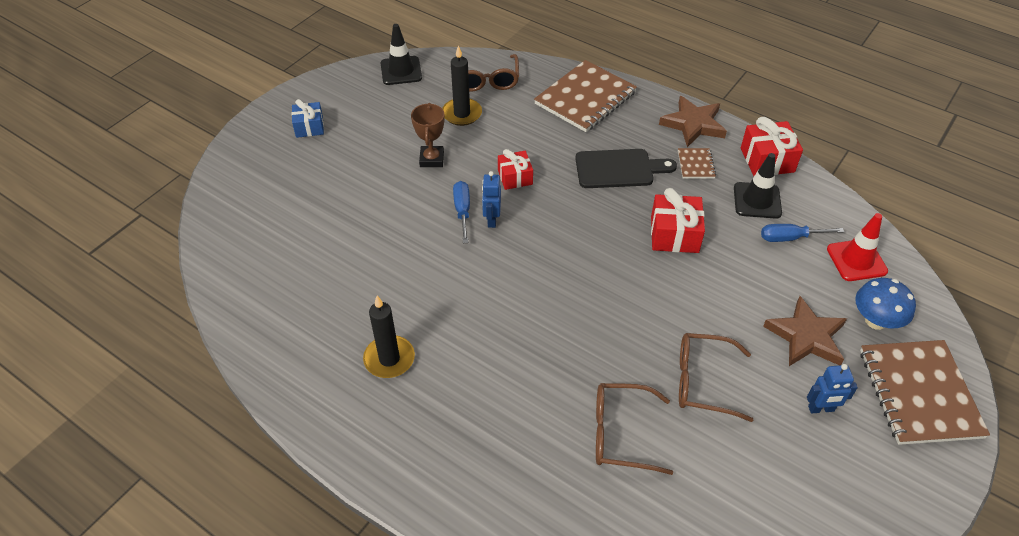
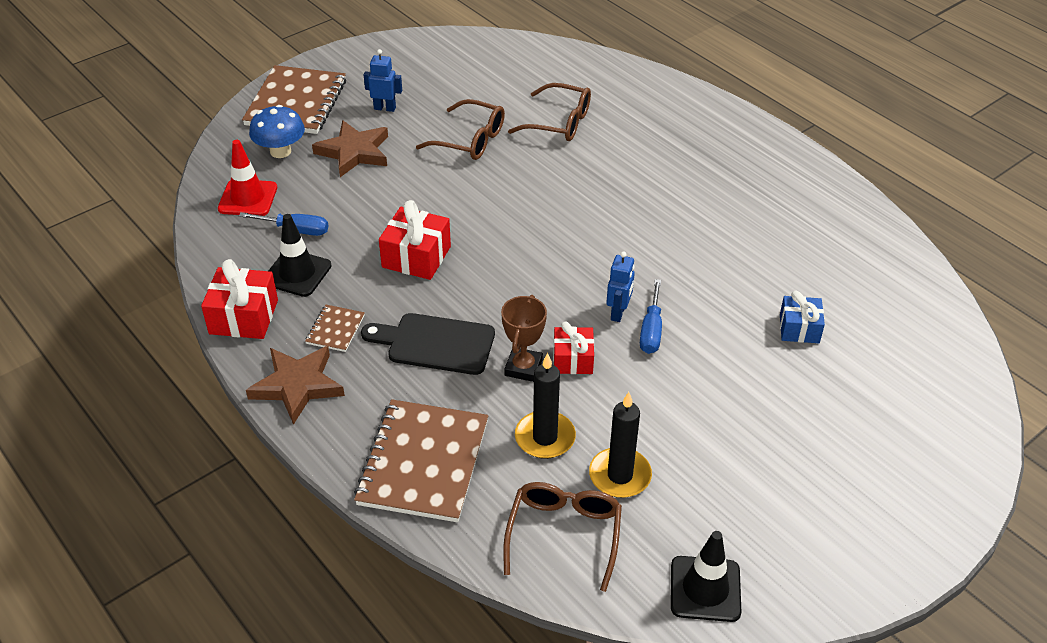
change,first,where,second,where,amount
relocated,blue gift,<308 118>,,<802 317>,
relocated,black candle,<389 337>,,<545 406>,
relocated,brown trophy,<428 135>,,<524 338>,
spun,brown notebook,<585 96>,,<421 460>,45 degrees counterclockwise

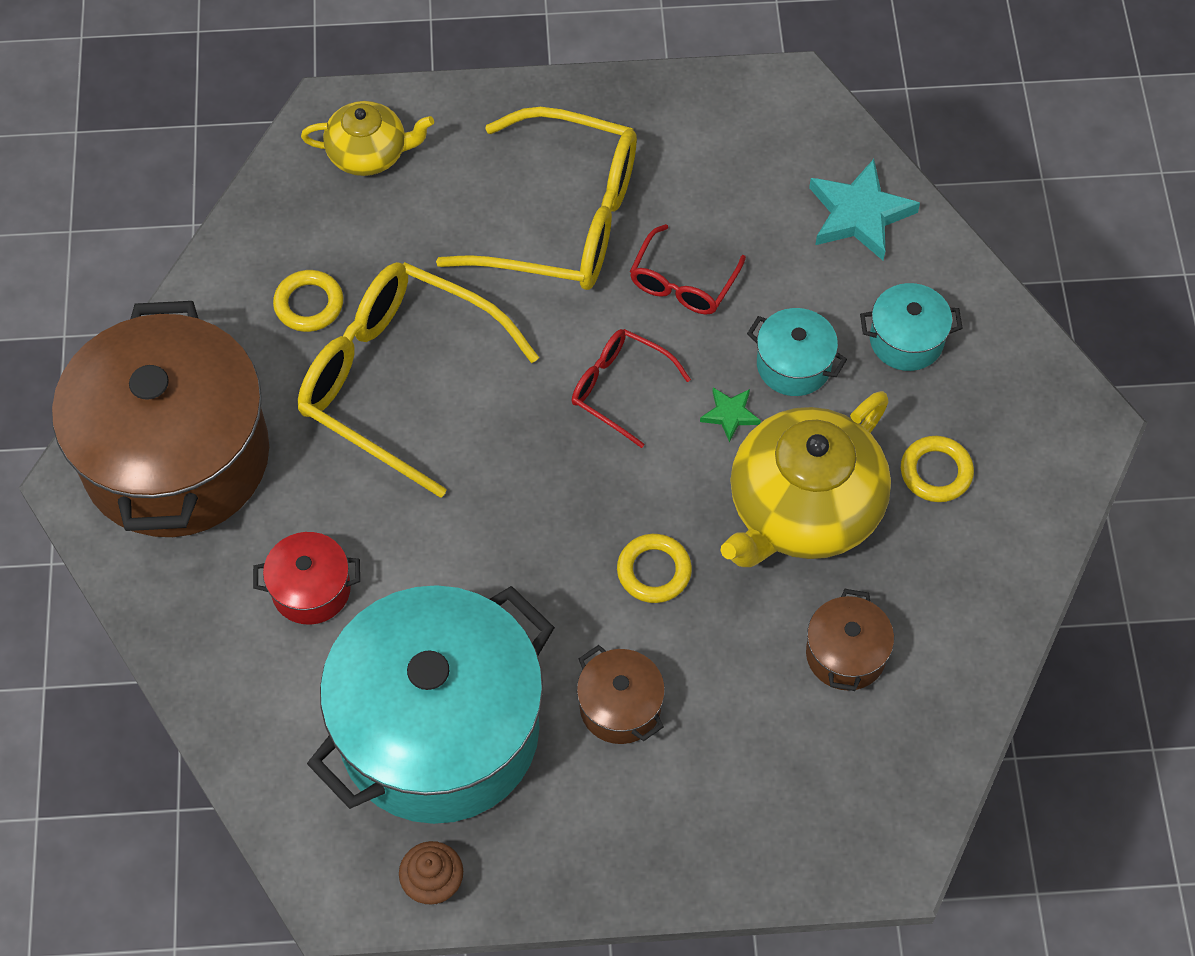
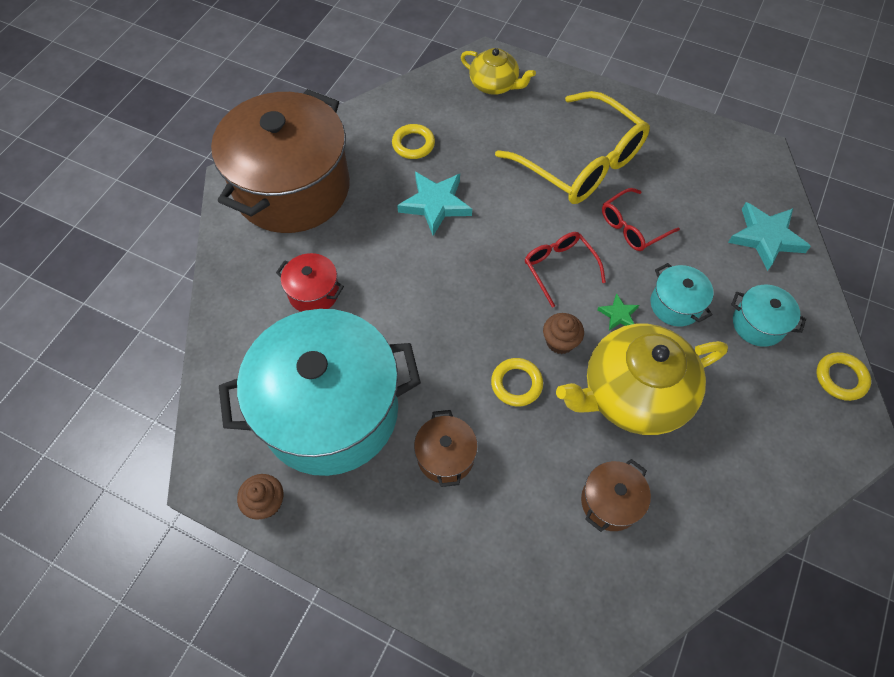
change,first,where,second,where,amount
appeared,,,brown cupcake,<563 333>,
relocated,yellow ring,<937 469>,,<844 376>,
exchanged,yellow glasses,<418 380>,turquoise star,<434 204>,

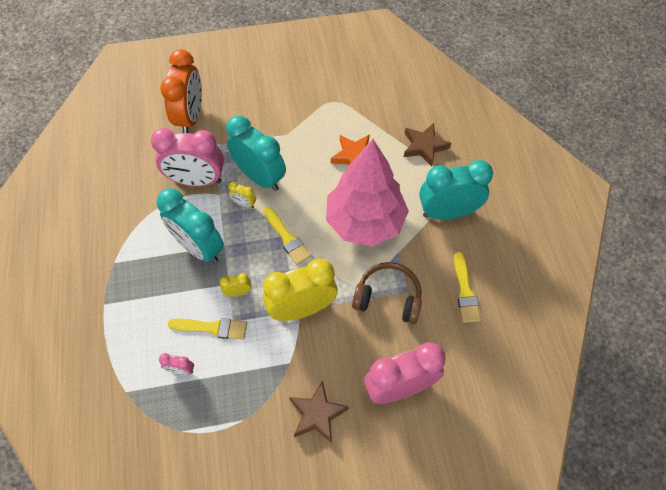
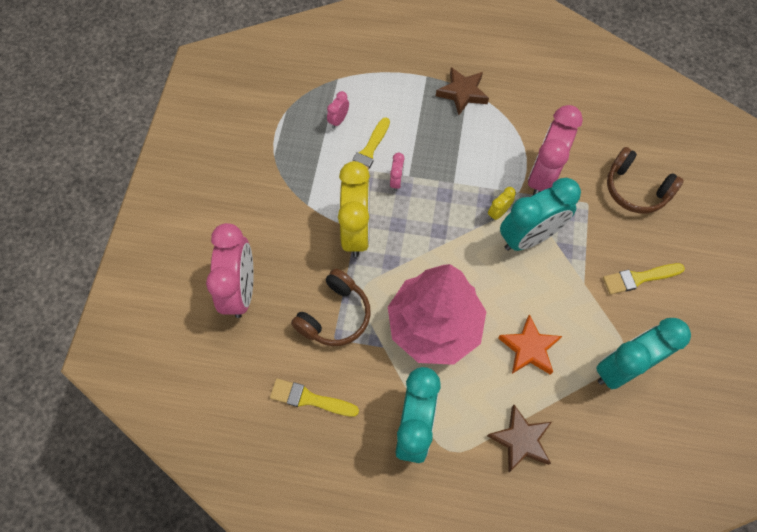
change,first,where,second,where,amount
relocated,turquoise clock,<190 225>,,<643 353>,
relocated,yellow brush,<287 236>,,<644 279>,
relocated,brown star,<319 412>,,<462 91>,
exchanged,orange clock,<181 91>,brown headphones,<645 180>,
colour,yellow clock,<235 284>,pink clock,<397 172>,

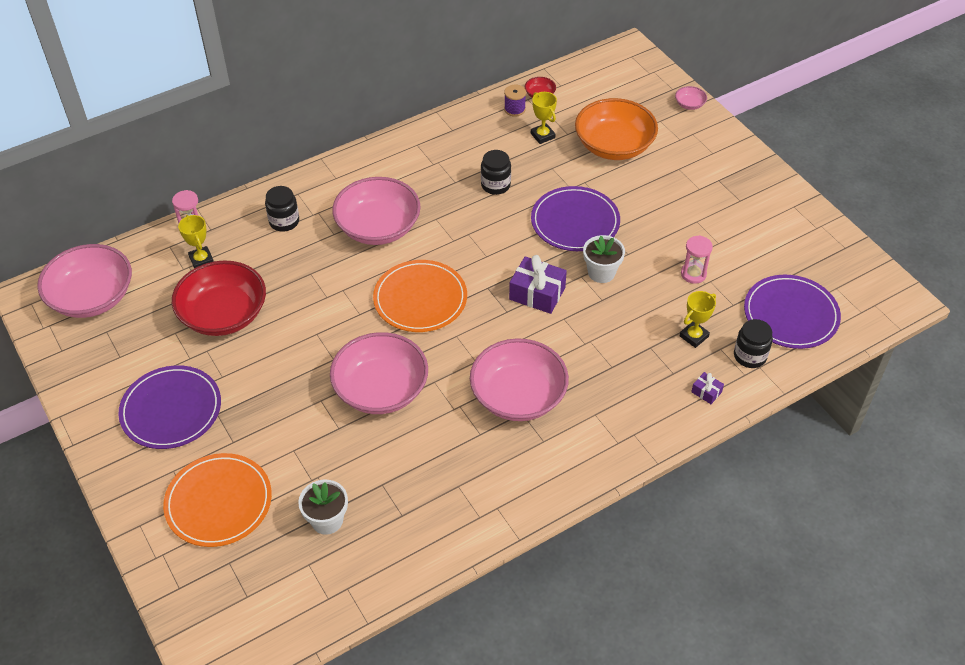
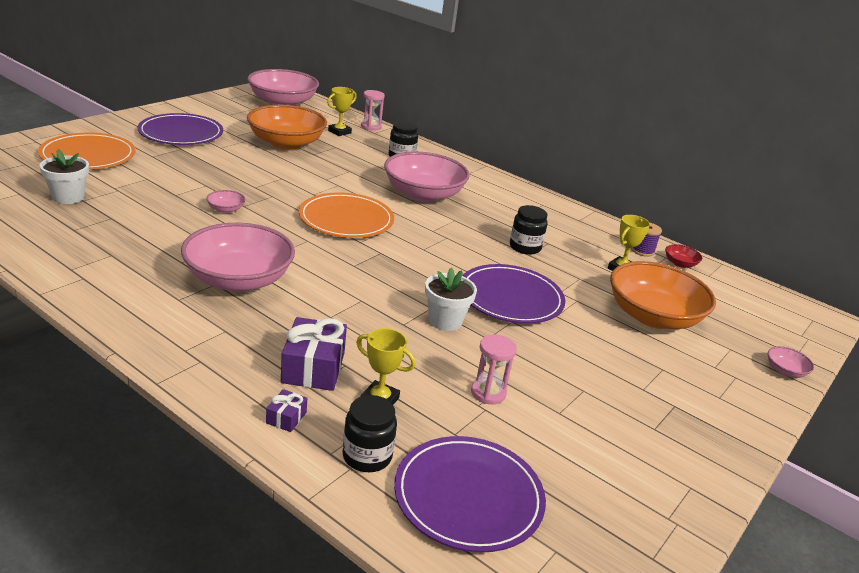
change,first,where,second,where,amount
relocated,purple gift,<538 284>,,<314 354>,
colour,red bowl,<219 298>,orange bowl,<287 127>,
size,pink bowl,<379 373>,,<225 201>,x0.40

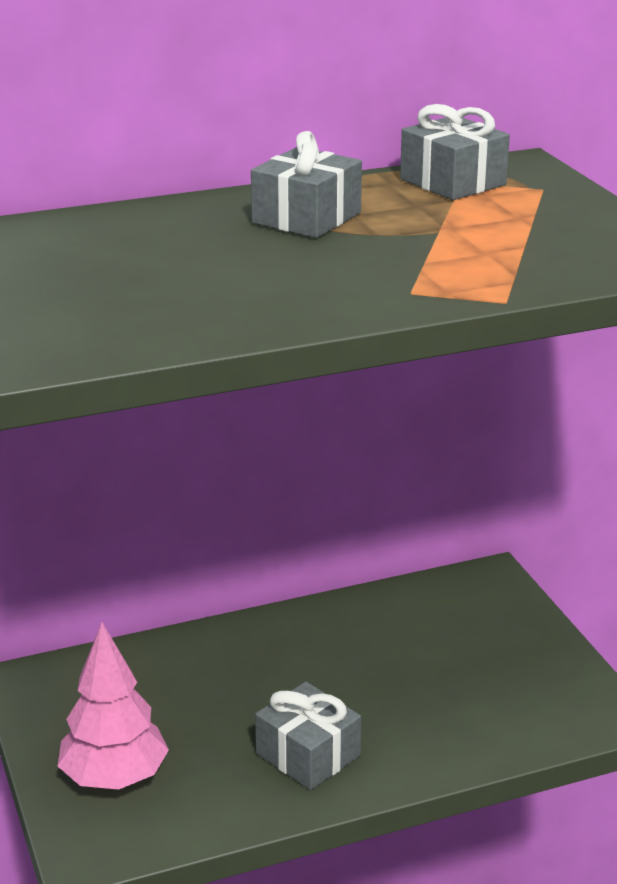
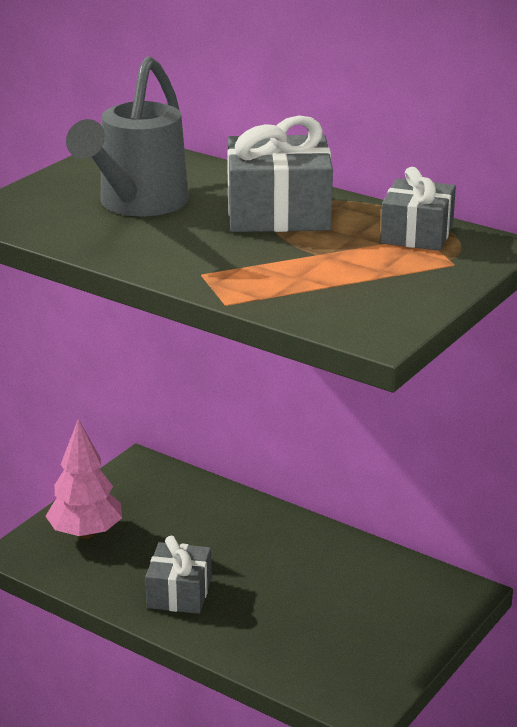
change,first,where,second,where,amount
appeared,,,grey watering can,<127 136>,
size,grey gift,<306 184>,,<280 173>,x1.54

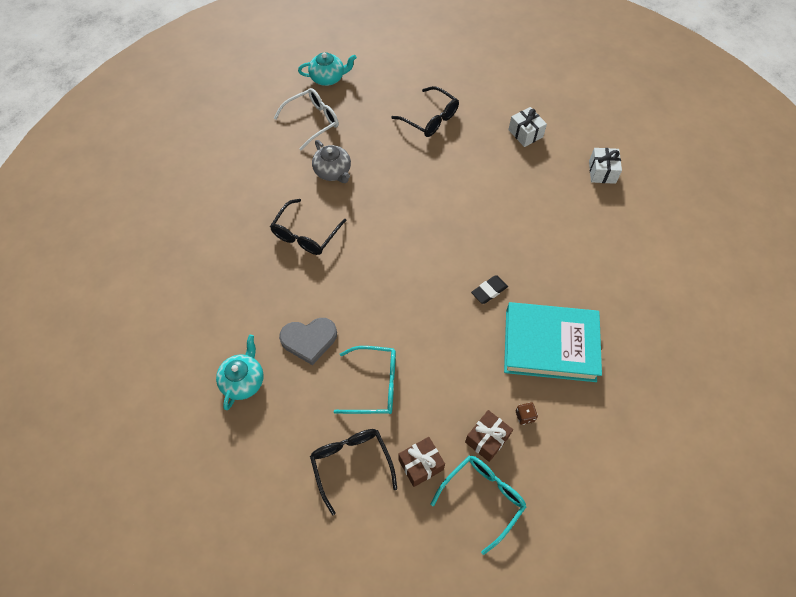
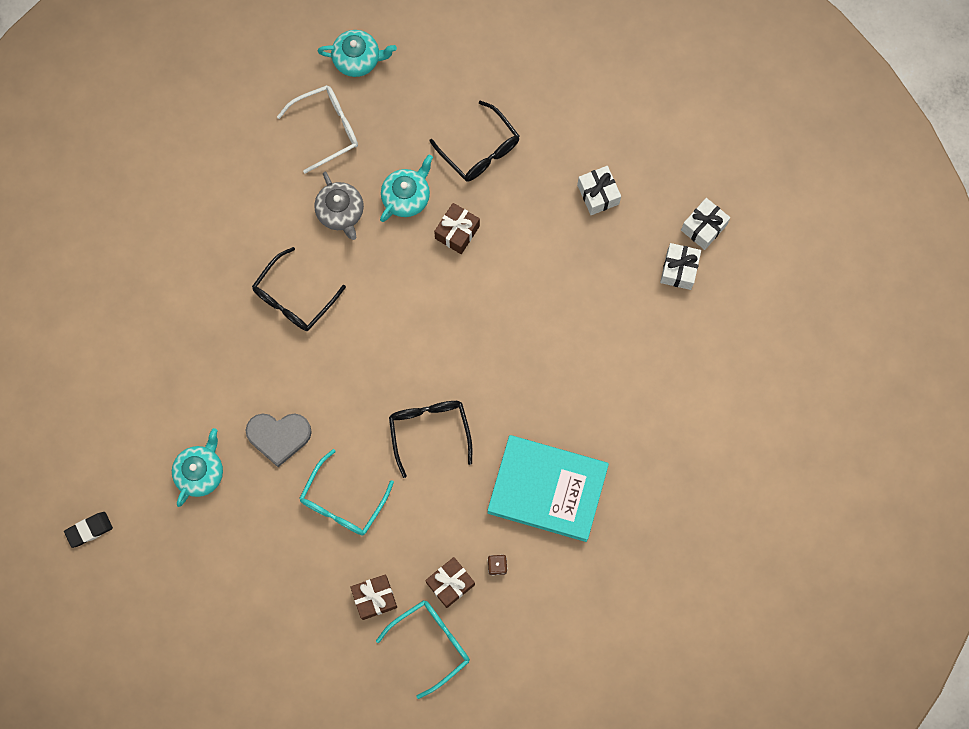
change,first,where,second,where,amount
appeared,,,turquoise teapot,<406 188>,
appeared,,,brown gift,<457 228>,
appeared,,,white gift,<705 224>,
relocated,black glasses,<353 472>,,<430 439>,
relocated,black eraser,<489 289>,,<88 530>,
spun,turquoise glasses,<365 380>,,<346 492>,105 degrees clockwise

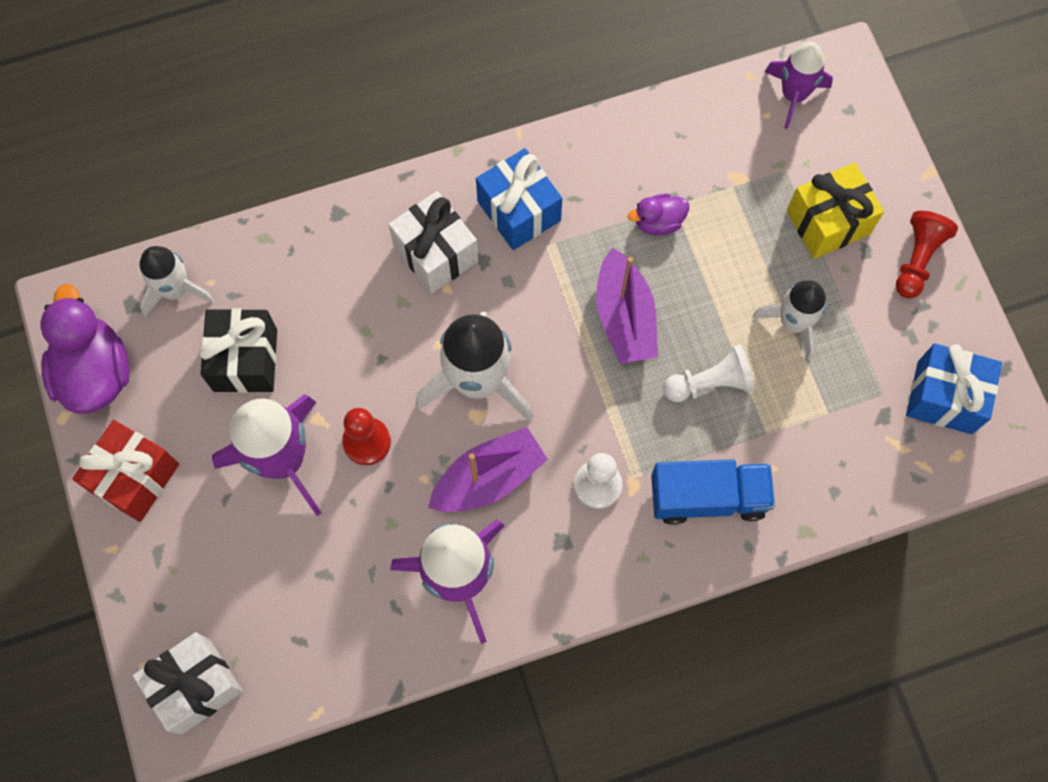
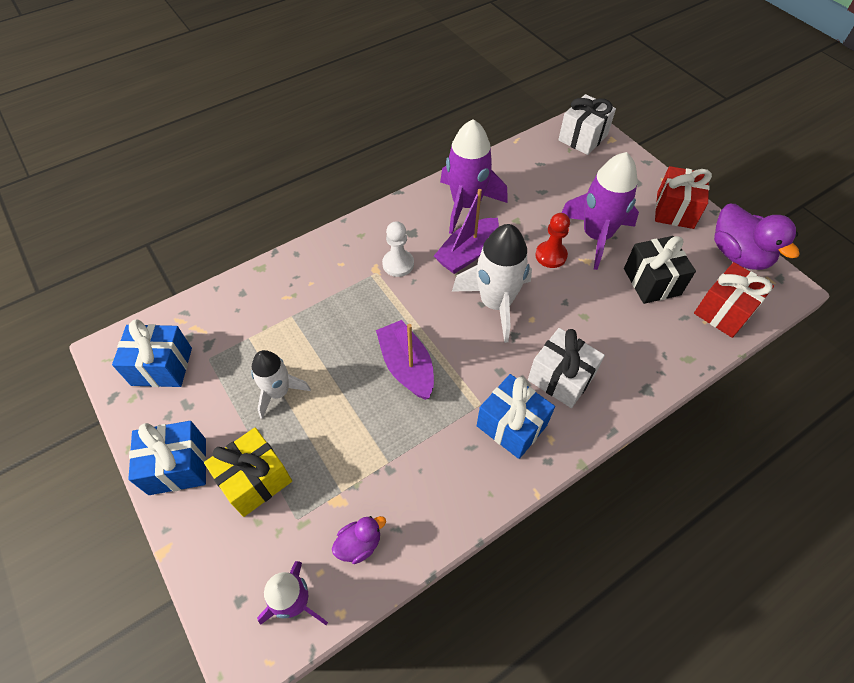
change,first,where,second,where,amount
missing,blue truck,<713 492>,,,
missing,white pawn,<709 373>,,,
relocated,purple duck,<658 214>,,<359 540>,
exchanged,white rocket,<177 282>,red gift,<734 300>,
exchanged,red pawn,<927 254>,blue gift,<167 458>,

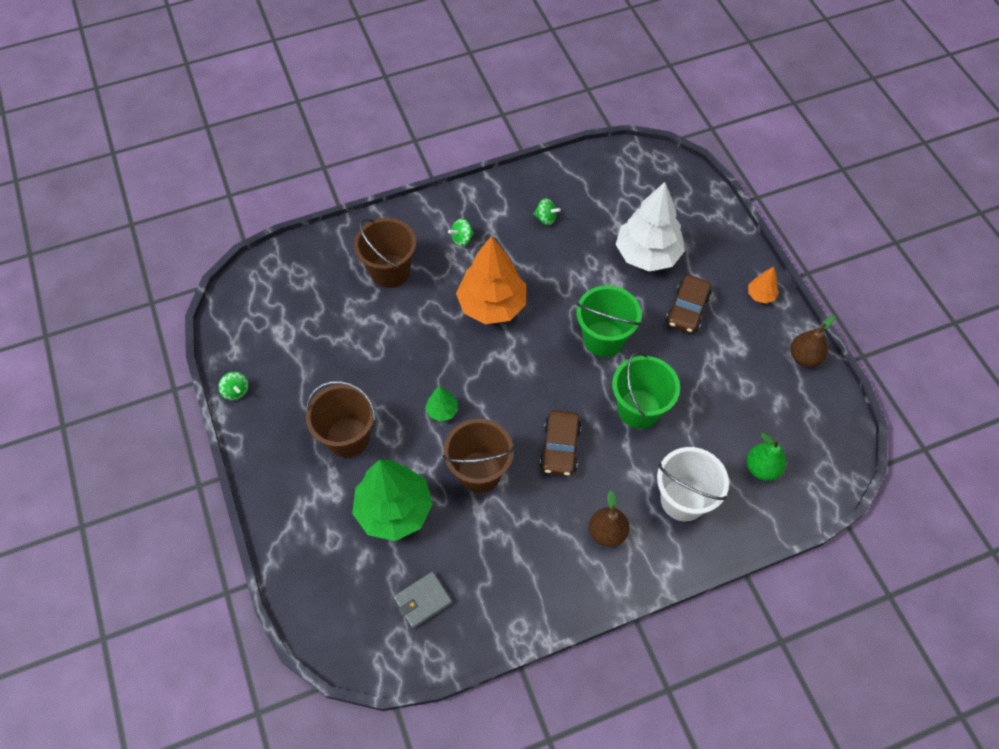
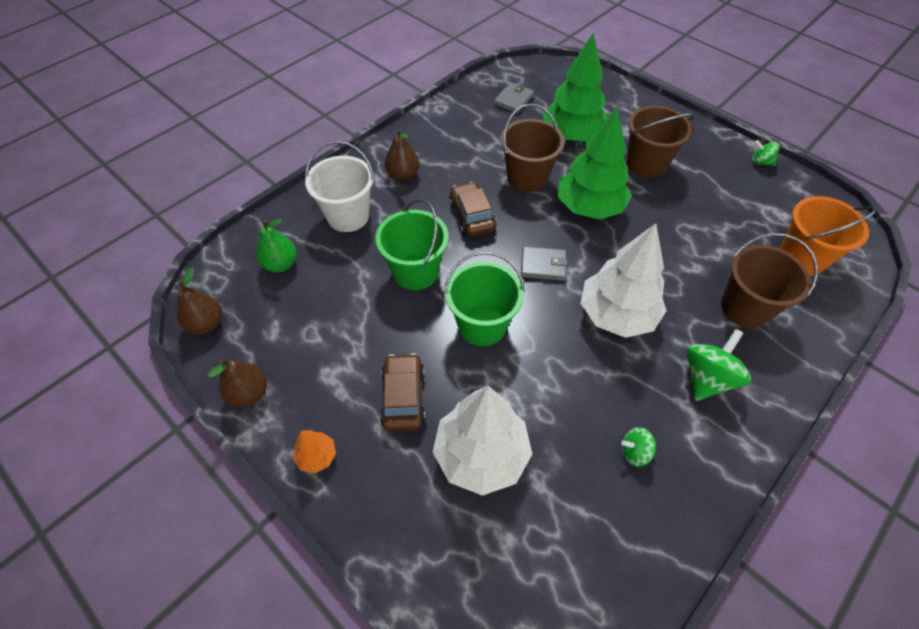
change,first,where,second,where,amount
appeared,,,brown pear,<199 301>,
appeared,,,grey wallet,<544 263>,
appeared,,,orange bucket,<828 236>,
colour,orange tree,<491 280>,white tree,<623 280>,
size,green tree,<441 404>,,<595 163>,x2.27
size,green spinning top,<461 232>,,<718 365>,x1.79

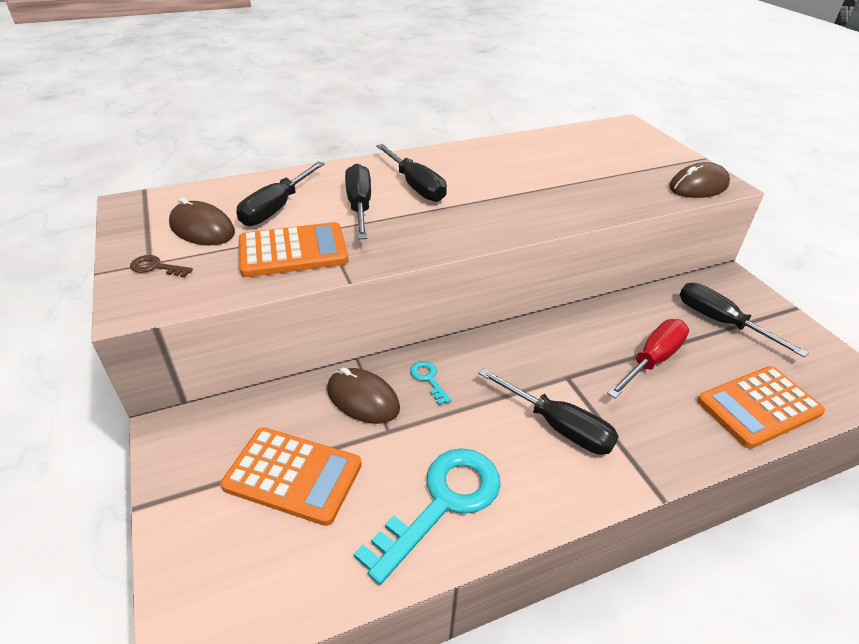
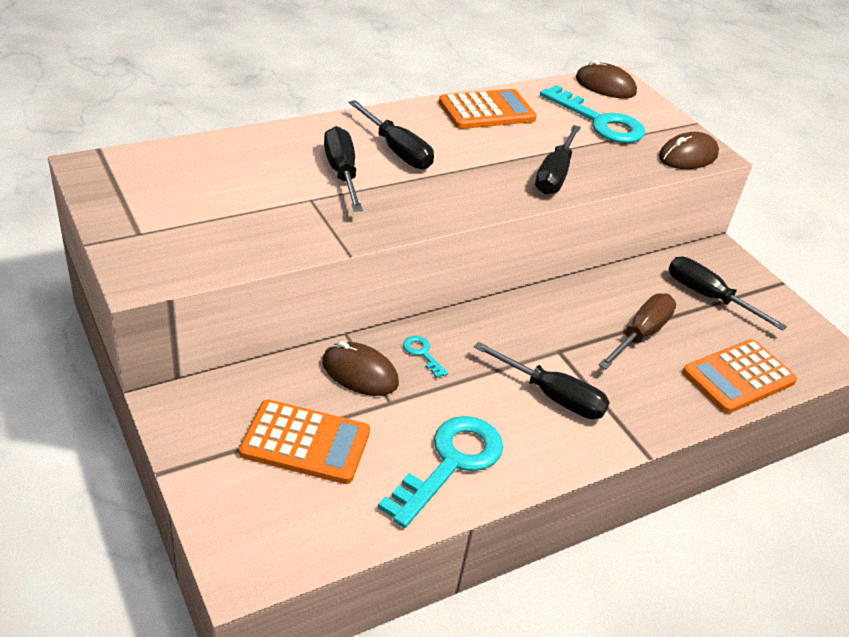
change,first,where,second,where,amount
missing,brown key,<161 266>,,,
appeared,,,turquoise key,<592 114>,
relocated,brown mouse,<202 221>,,<606 79>,
relocated,black screwdriver,<280 193>,,<558 160>,
relocated,orange calculator,<294 249>,,<488 109>,
colour,red screwdriver,<648 359>,brown screwdriver,<637 331>,

